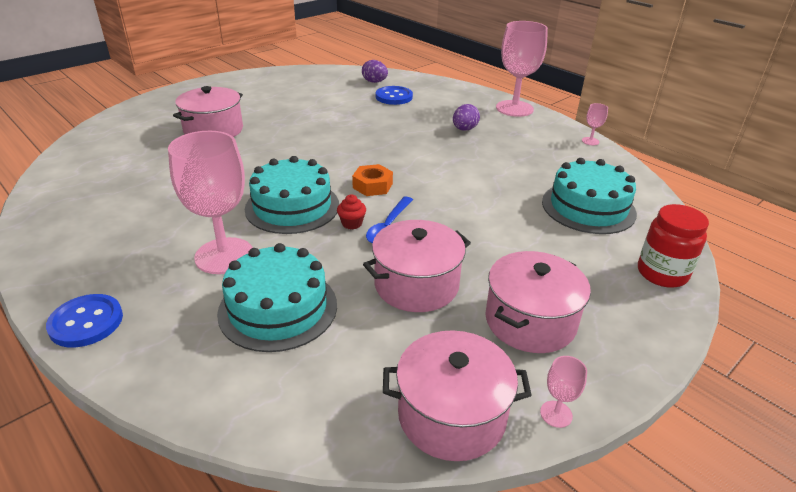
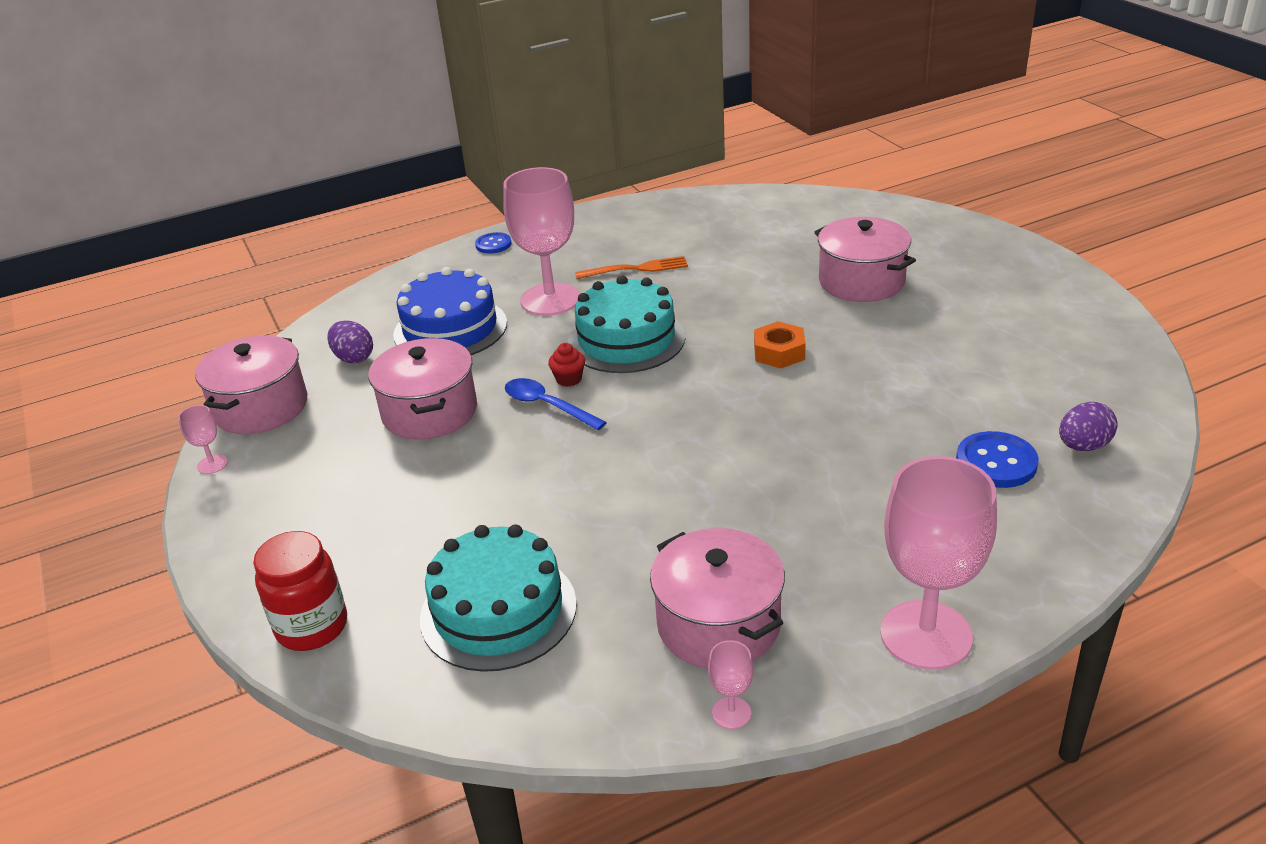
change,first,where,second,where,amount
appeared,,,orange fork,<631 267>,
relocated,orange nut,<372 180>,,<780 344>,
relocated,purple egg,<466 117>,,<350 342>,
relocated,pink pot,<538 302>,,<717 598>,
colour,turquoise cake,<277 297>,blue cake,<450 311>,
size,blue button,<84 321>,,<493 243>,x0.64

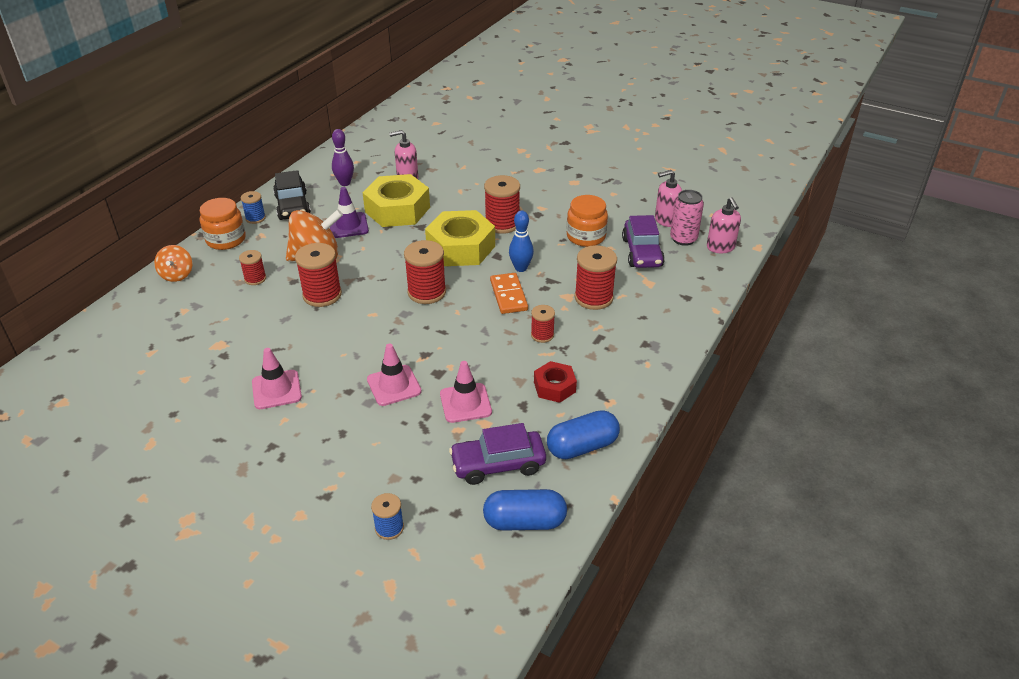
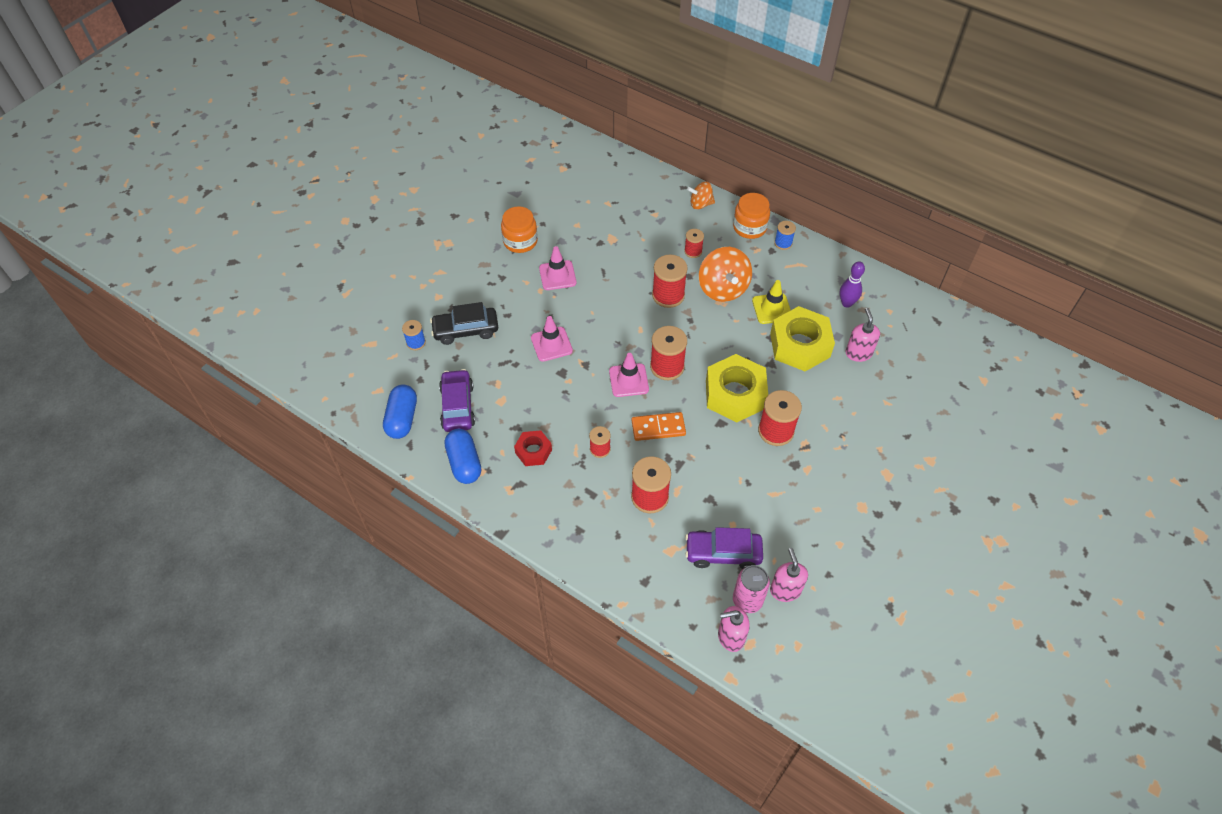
change,first,where,second,where,amount
missing,blue bowling pin,<521 241>,,,
relocated,black car,<292 195>,,<464 323>,
relocated,pink traffic cone,<466 392>,,<629 375>,
relocated,orange jar,<587 221>,,<519 229>,
colour,purple traffic cone,<349 212>,yellow traffic cone,<771 302>,

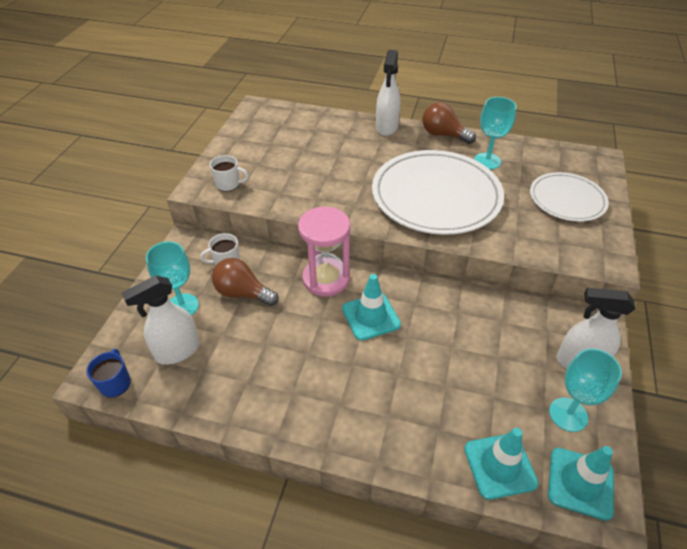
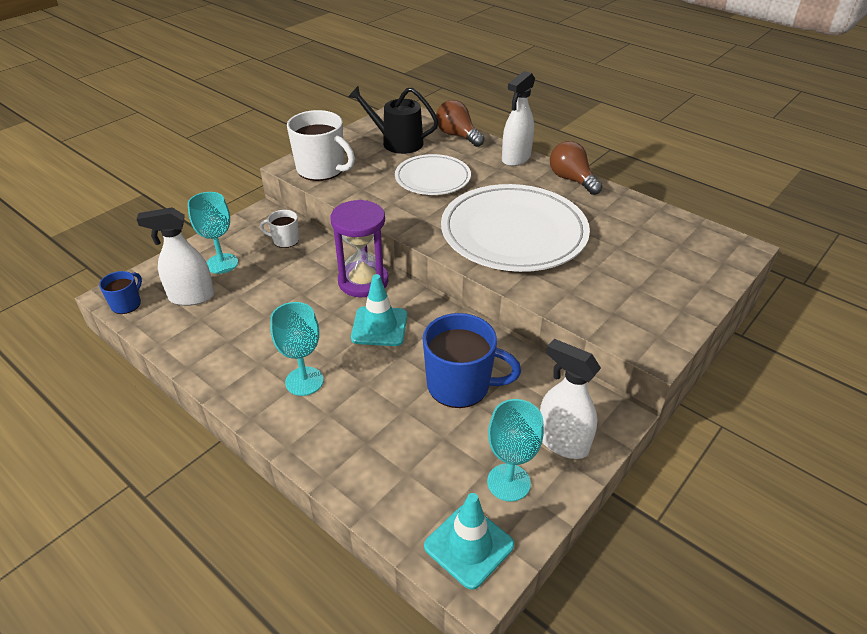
change,first,where,second,where,amount
missing,turquoise traffic cone,<501 464>,,,
appeared,,,black watering can,<393 120>,
appeared,,,blue mug,<472 360>,
relocated,brown light bulb,<245 282>,,<460 123>,
relocated,turquoise goblet,<495 133>,,<297 349>,
relocated,white plate,<569 197>,,<433 174>,
colour,pink hourglass,<324 251>,purple hourglass,<359 248>,
size,white mug,<229 173>,,<321 145>,x1.92

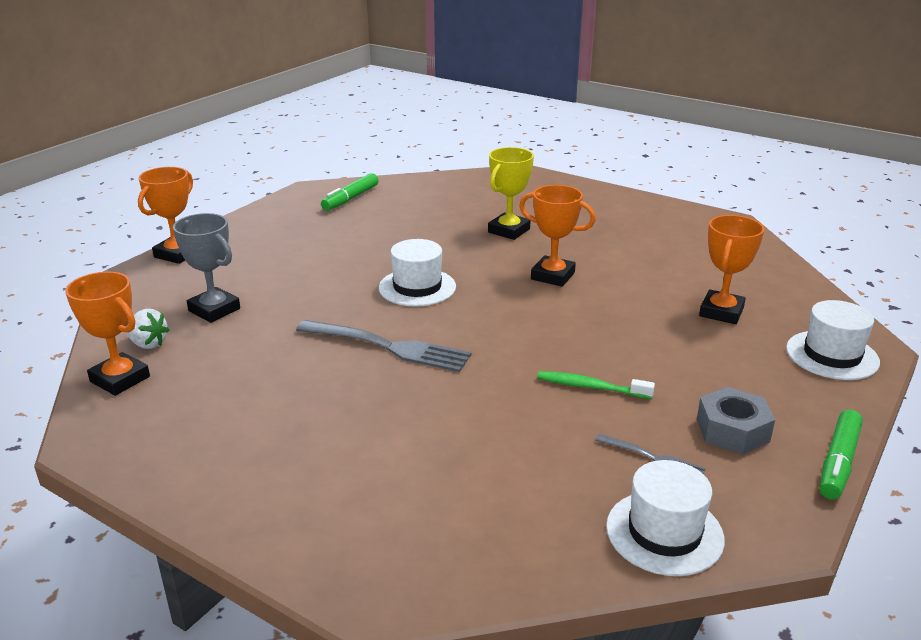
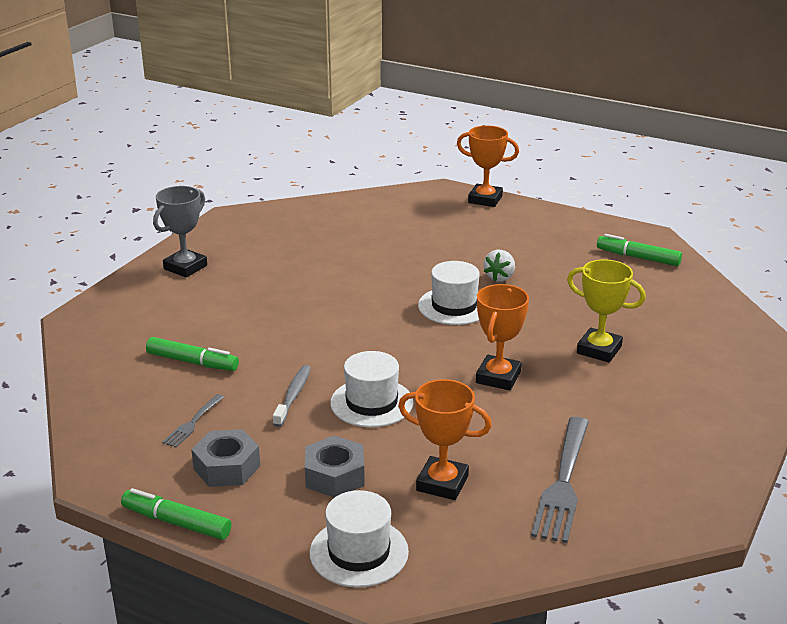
change,first,where,second,where,amount
missing,orange trophy,<107 334>,,,
appeared,,,green marker,<192 354>,
appeared,,,grey nut,<335 467>,
relocated,white strawberry,<147 329>,,<499 266>,
relocated,grey trophy,<206 268>,,<180 231>,
relocated,grey fork,<384 346>,,<560 480>,
relocated,white hat,<665 518>,,<371 389>,
colour,green toothbrush,<596 385>,grey toothbrush,<292 396>,

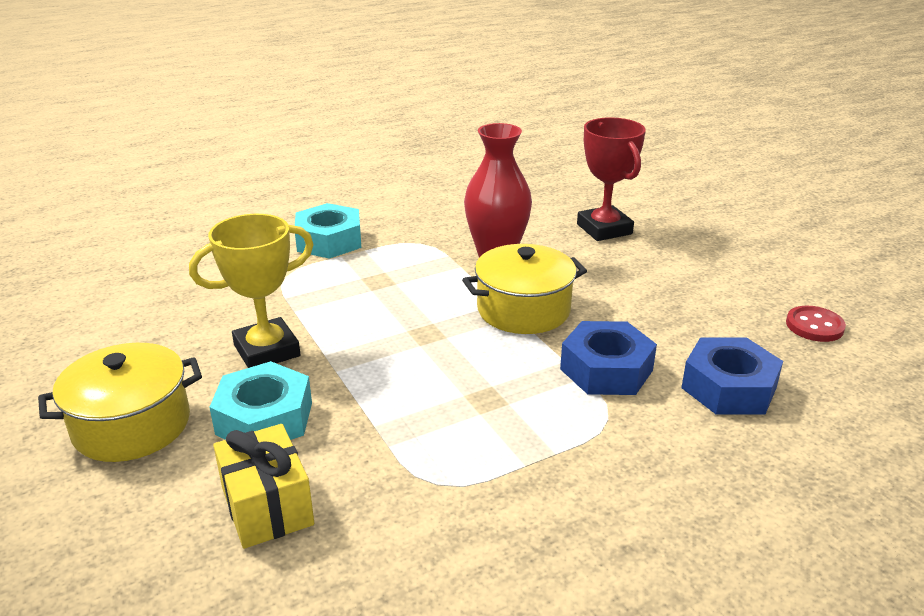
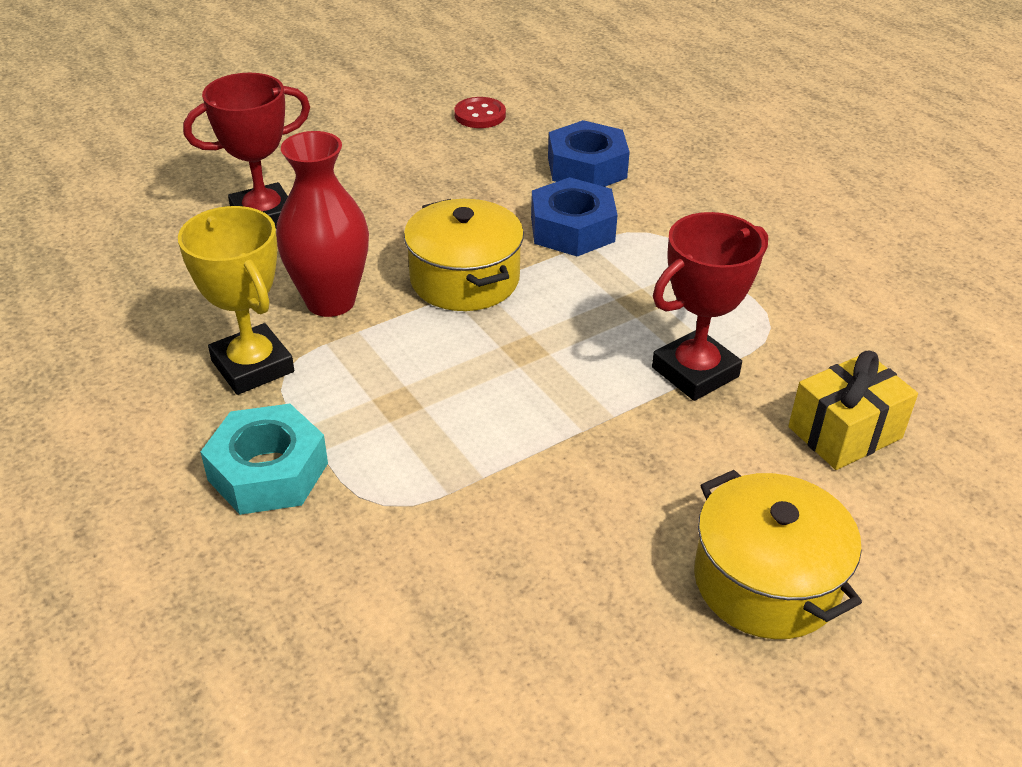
change,first,where,second,where,amount
missing,turquoise nut,<260 400>,,,
appeared,,,red trophy,<710 306>,
relocated,yellow trophy,<251 291>,,<236 300>,

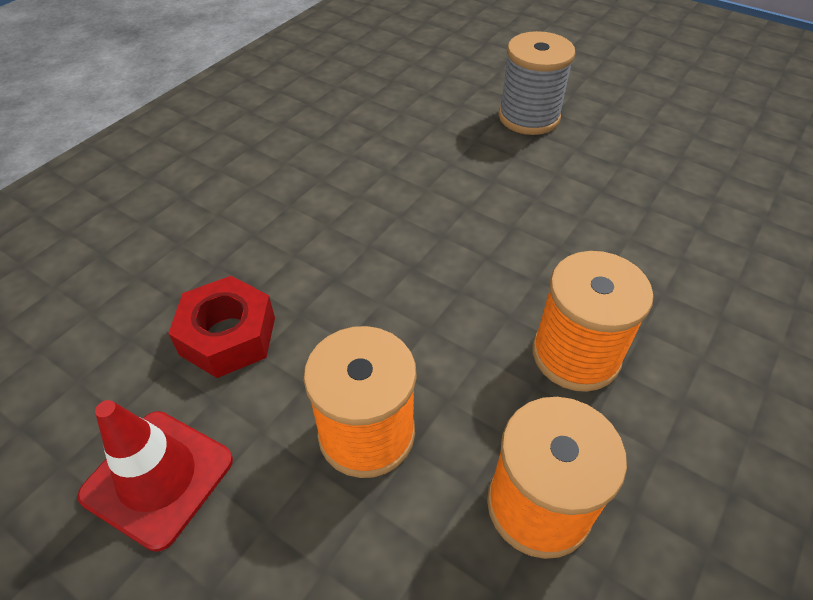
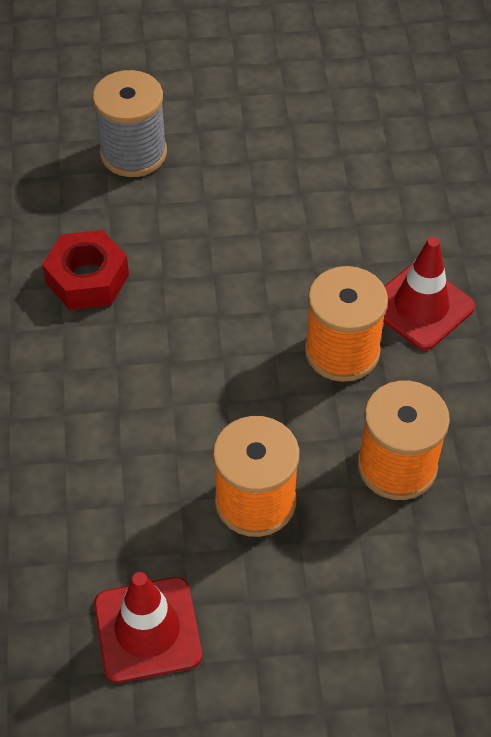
change,first,where,second,where,amount
appeared,,,red traffic cone,<429 293>,
relocated,red nut,<221 327>,,<85 270>,

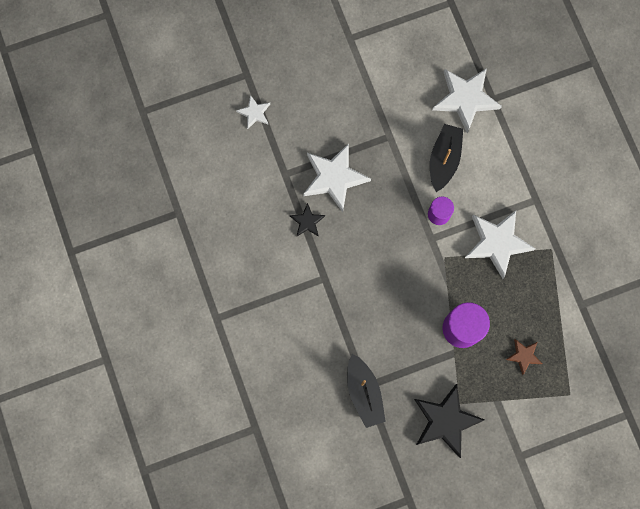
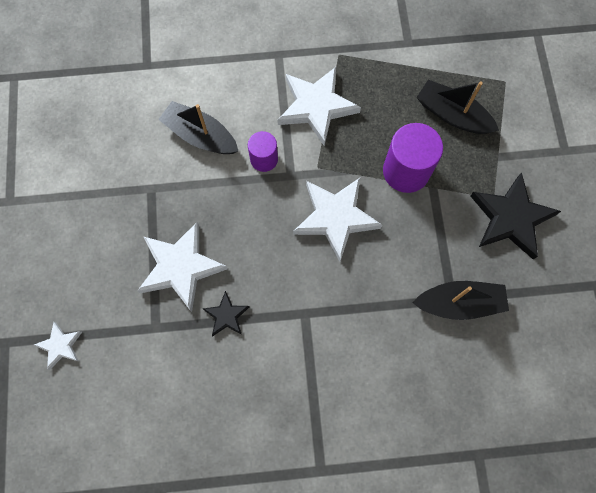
change,first,where,second,where,amount
relocated,white star,<467 100>,,<337 220>,
exchanged,brown star,<524 357>,black boat,<457 107>,

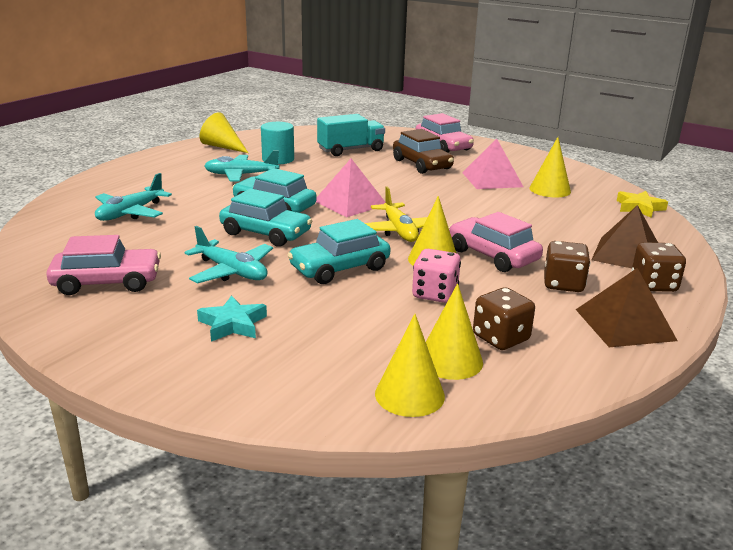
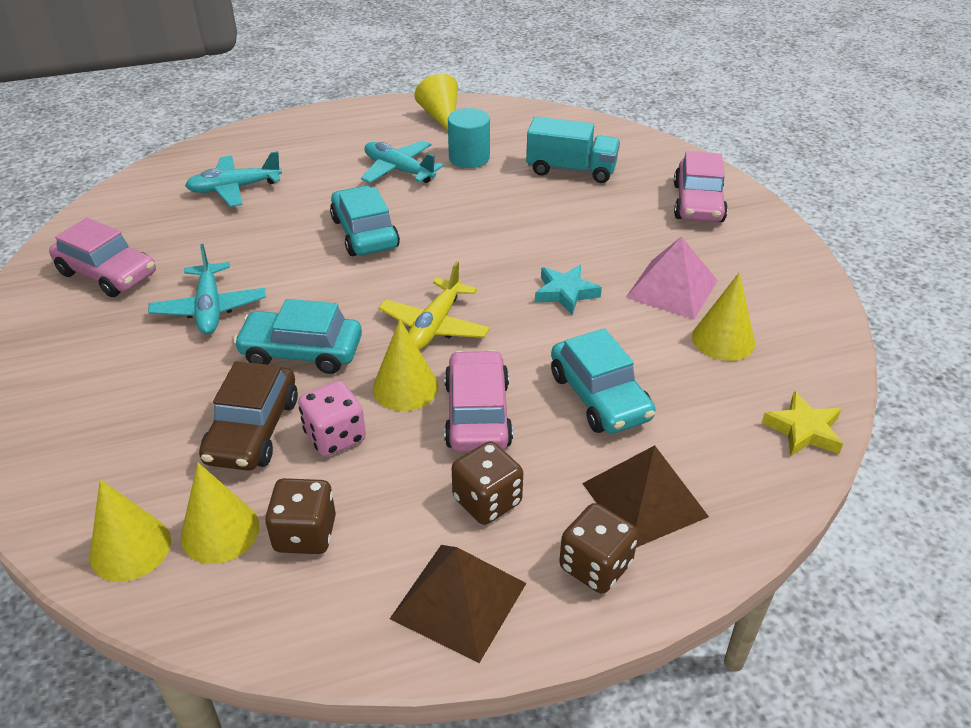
change,first,where,second,where,amount
missing,pink pyramid,<350 188>,,,
relocated,turquoise star,<232 318>,,<568 290>,
relocated,turquoise car,<265 217>,,<603 381>,
relocated,brown car,<423 151>,,<248 416>,

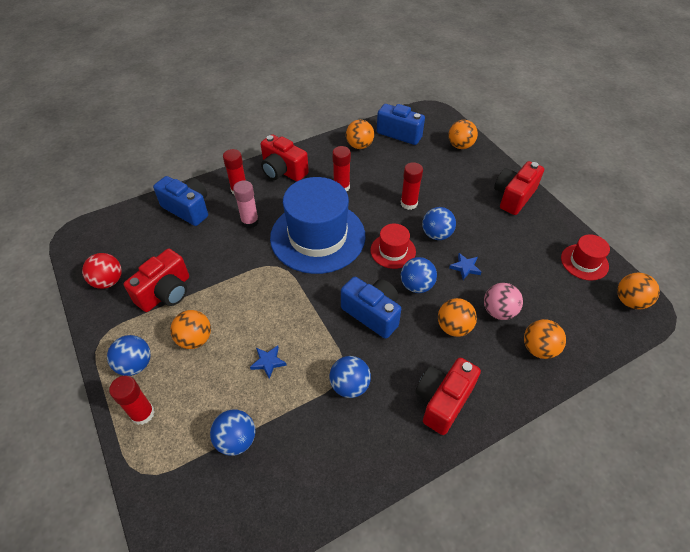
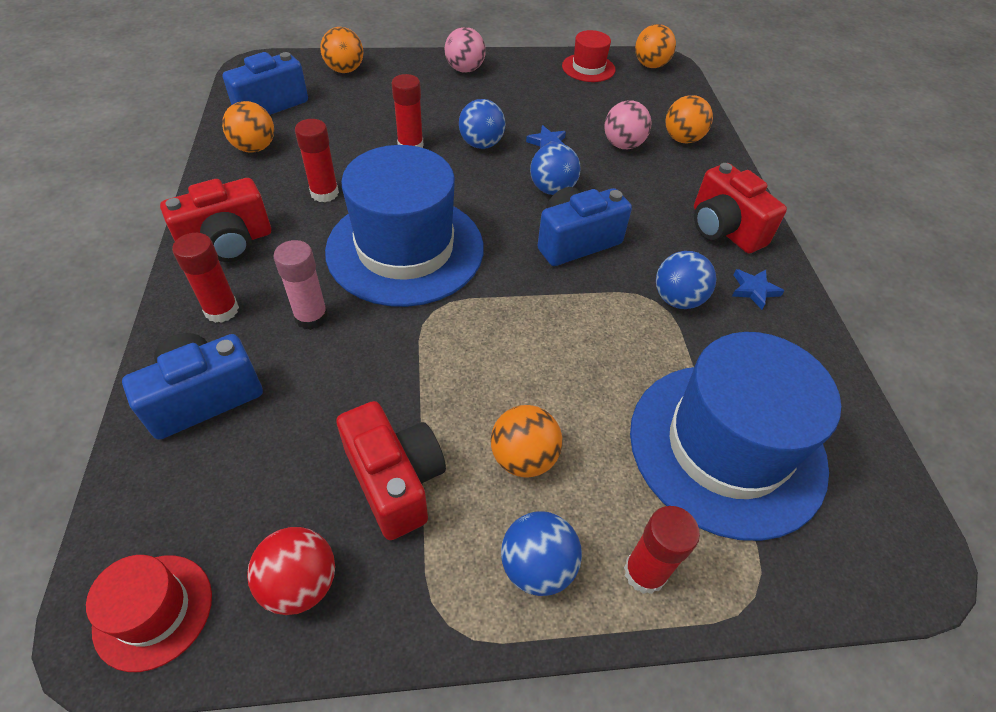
change,first,where,second,where,amount
missing,orange ball,<457 317>,,,
relocated,blue star,<268 362>,,<758 289>,
relocated,red hat,<393 246>,,<149 613>,
exchanged,blue ball,<232 432>,blue hat,<735 436>,
exchanged,red camera,<519 188>,pink ball,<465 50>,

